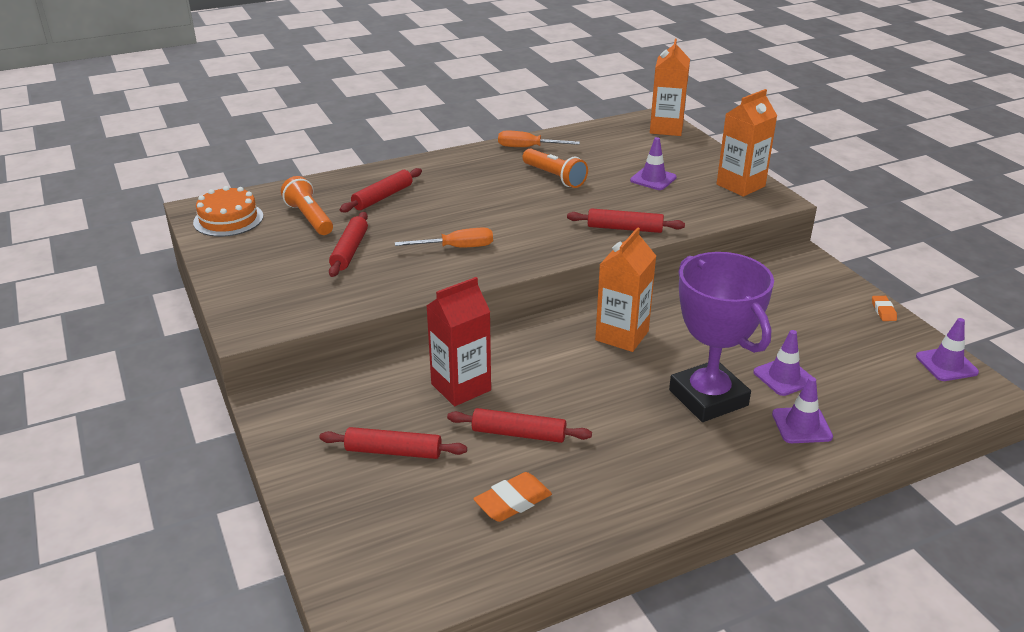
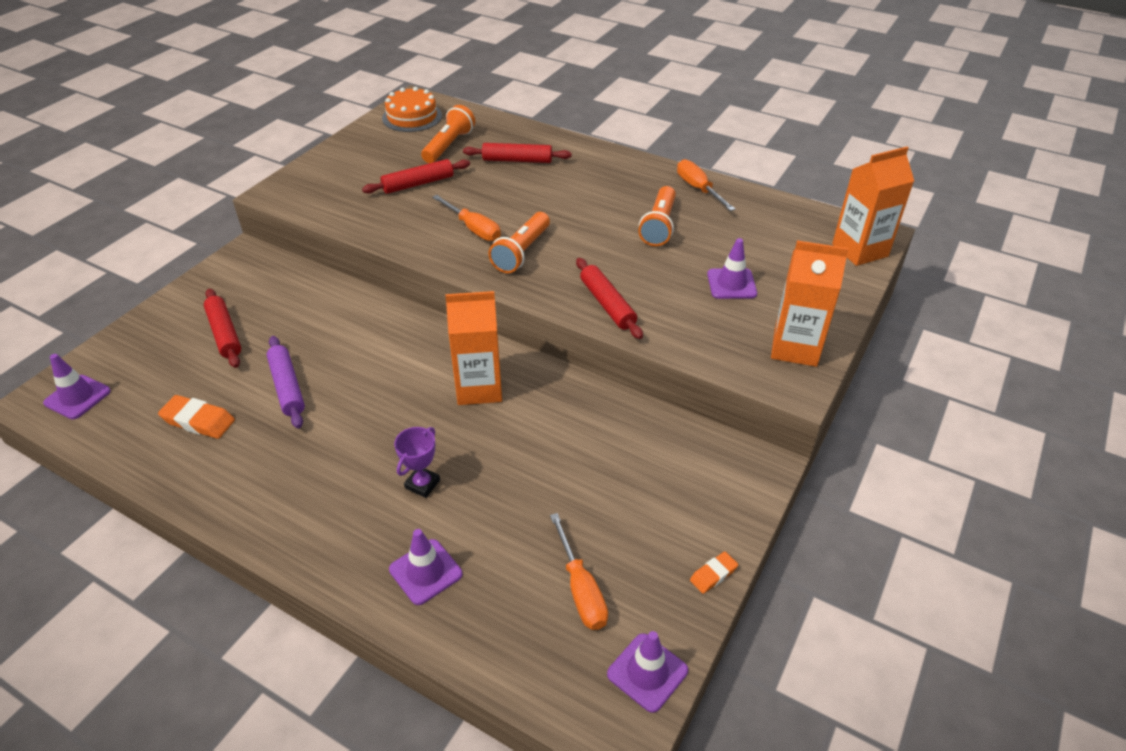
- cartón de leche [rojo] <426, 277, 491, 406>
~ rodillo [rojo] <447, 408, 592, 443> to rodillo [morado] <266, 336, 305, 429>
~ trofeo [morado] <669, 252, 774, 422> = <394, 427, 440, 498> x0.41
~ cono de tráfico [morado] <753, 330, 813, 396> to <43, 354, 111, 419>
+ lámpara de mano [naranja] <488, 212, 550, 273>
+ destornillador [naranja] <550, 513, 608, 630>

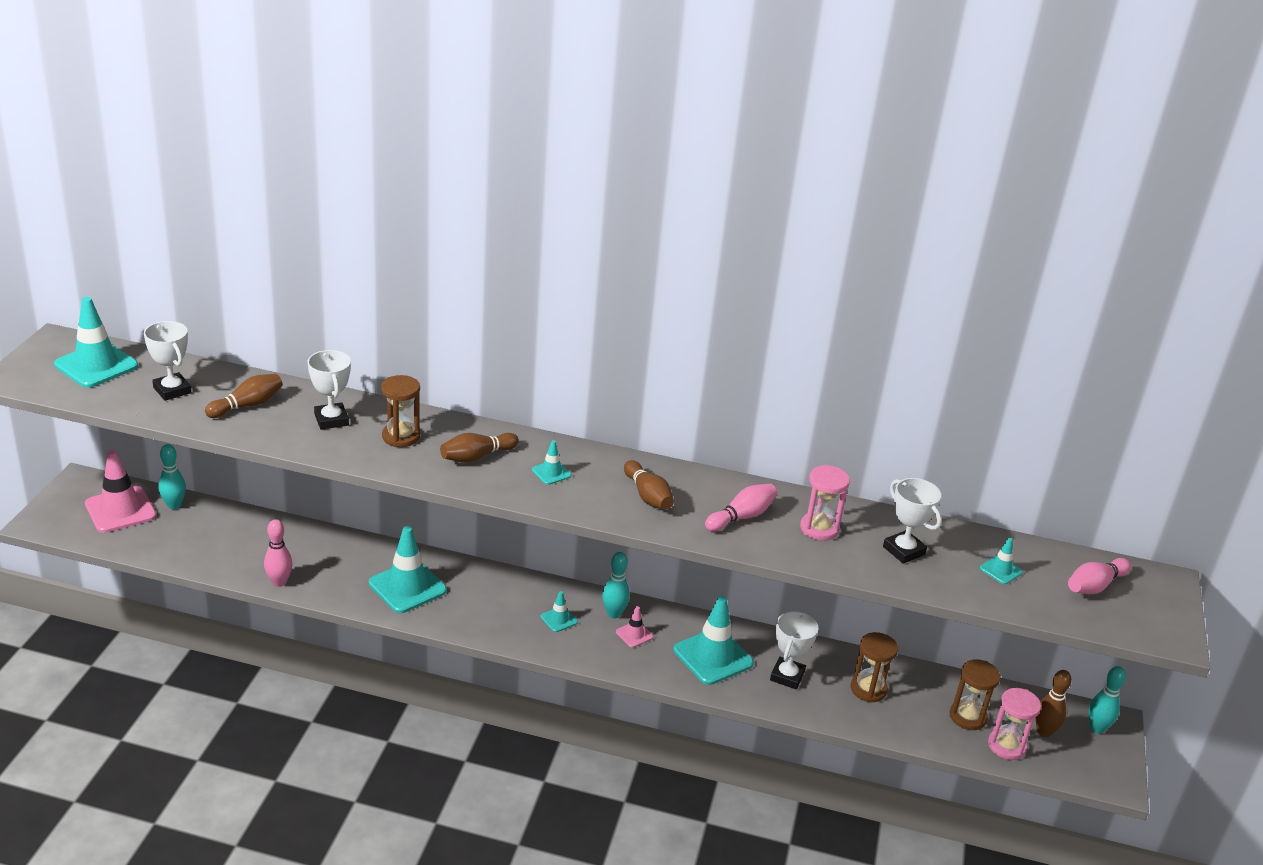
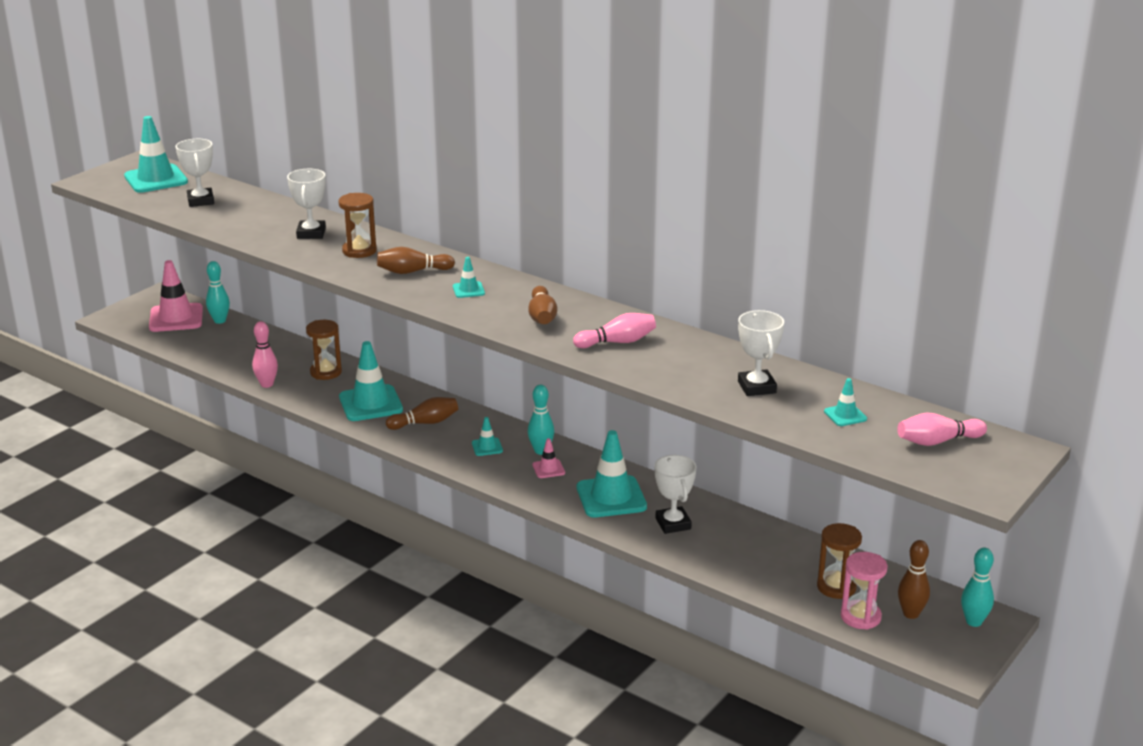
~ bolo [marrón] <205, 374, 283, 418> to <386, 397, 458, 430>
~ trofeo [blanco] <770, 611, 818, 689> = <655, 455, 696, 534> 60 degrees counterclockwise
- reloj de arena [rosa] <800, 465, 850, 541>
~ reloj de arena [marrón] <851, 632, 898, 703> to <306, 320, 342, 380>

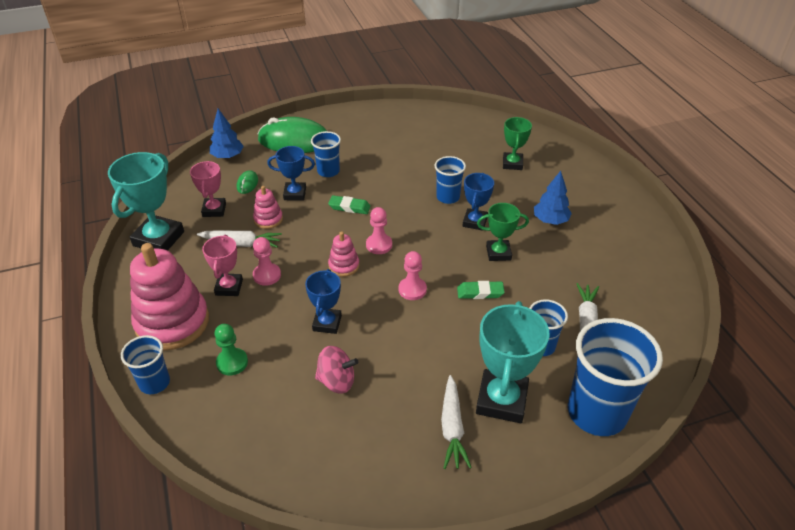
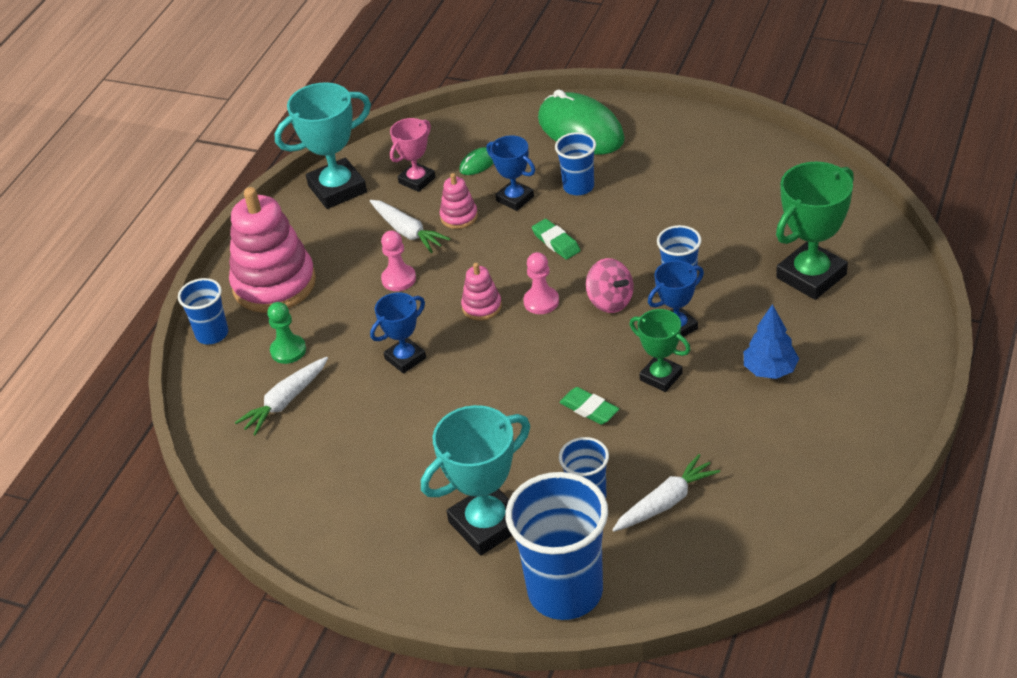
- trofeo [rosa] <202, 235, 243, 296>
- árbol [azul] <210, 109, 244, 159>
~ peonza [rosa] <315, 346, 358, 393> to <586, 258, 634, 313>
- peón [rosa] <398, 251, 427, 300>
~ zanahoria [blanco] <441, 375, 472, 469> to <235, 357, 328, 435>
~ trofeo [verde] <503, 117, 532, 170> = <776, 162, 854, 300> x1.69

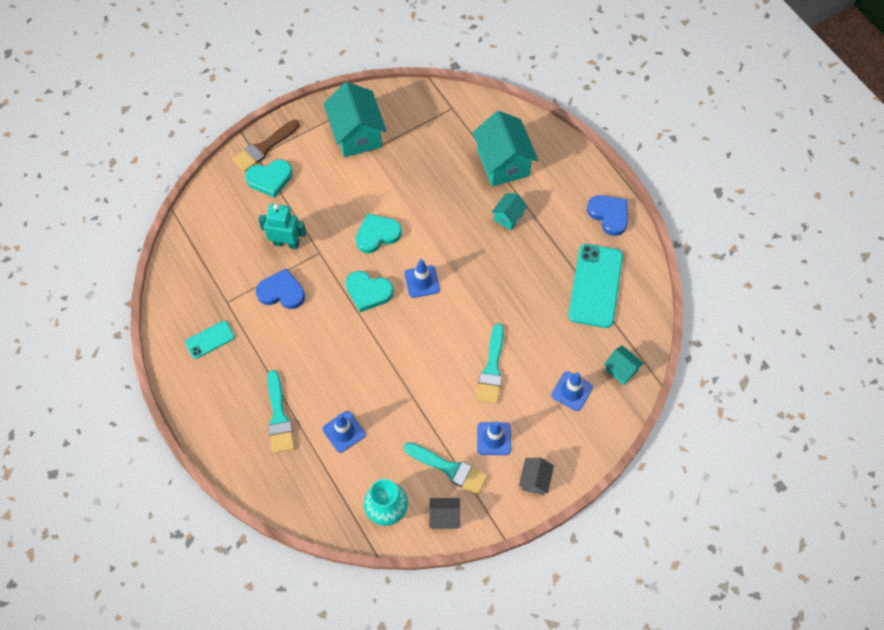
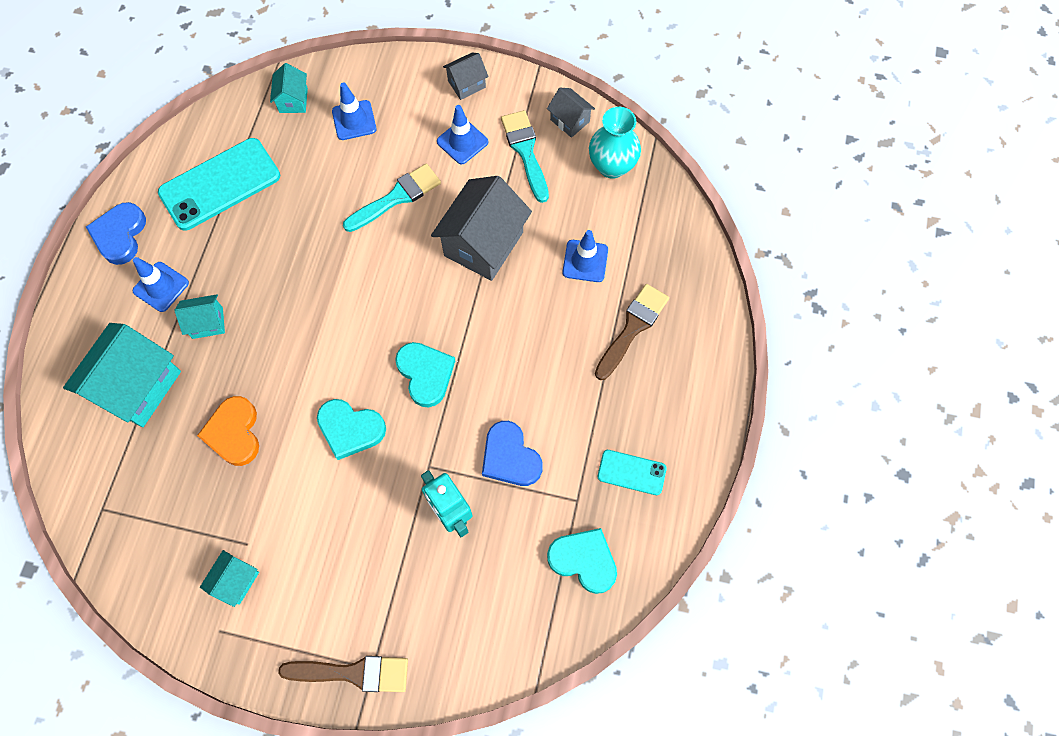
~ corazón [turquesa] <245, 159, 292, 198> to <547, 528, 617, 594>
~ pincel [turquesa] <267, 370, 295, 453> to pincel [marrón] <595, 284, 669, 380>
~ casa [turquesa] <324, 82, 387, 157> = <200, 550, 259, 607> x0.50
~ cono de tráfico [azul] <405, 259, 440, 298> to <133, 257, 189, 312>
+ corazón [naranja] <197, 396, 259, 466>
+ casa [gris] <431, 176, 532, 281>

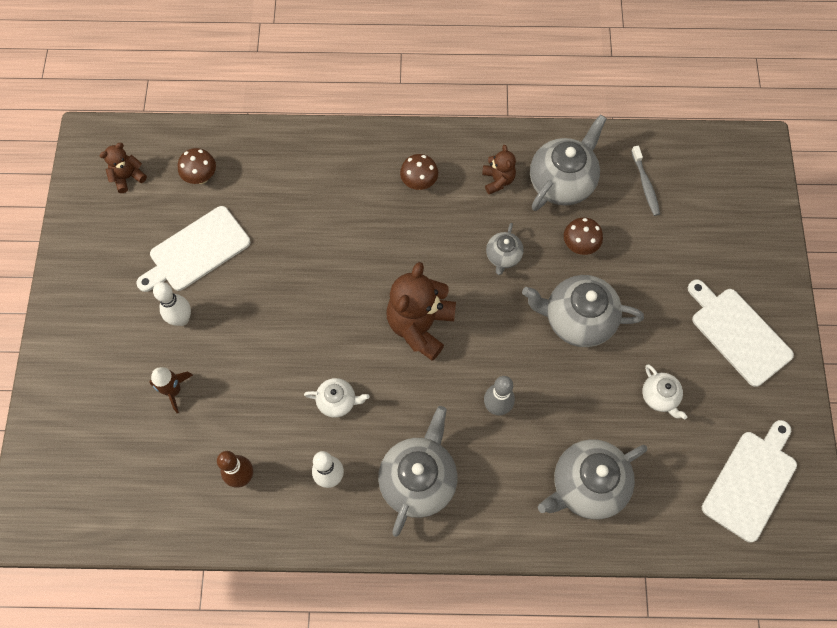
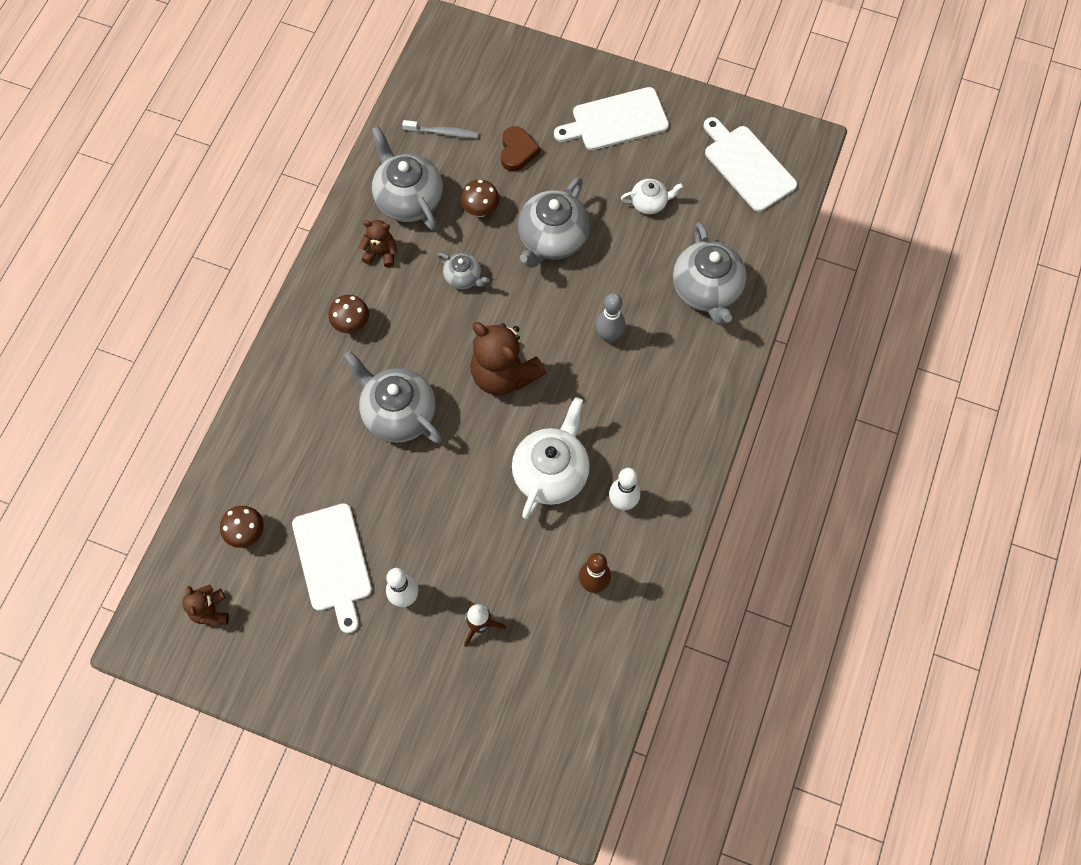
~ tetera [blanco] <304, 378, 370, 418> = <512, 397, 590, 519> x1.90
~ tetera [gris] <378, 406, 458, 537> to <343, 351, 442, 443>
+ corazón [marrón] <501, 126, 540, 172>

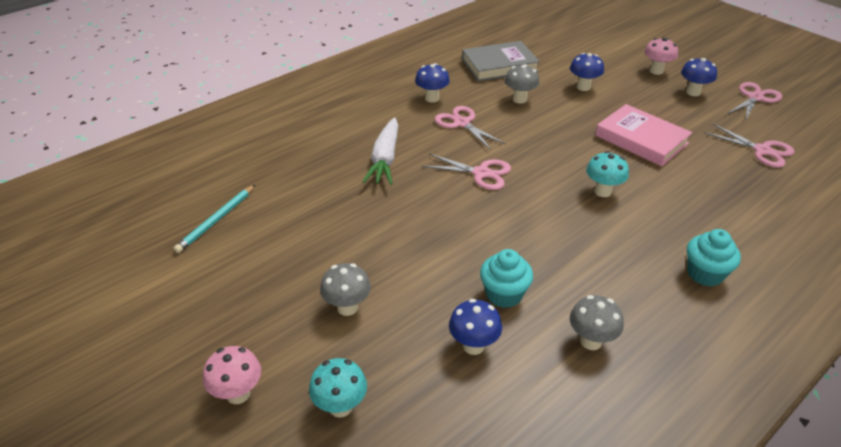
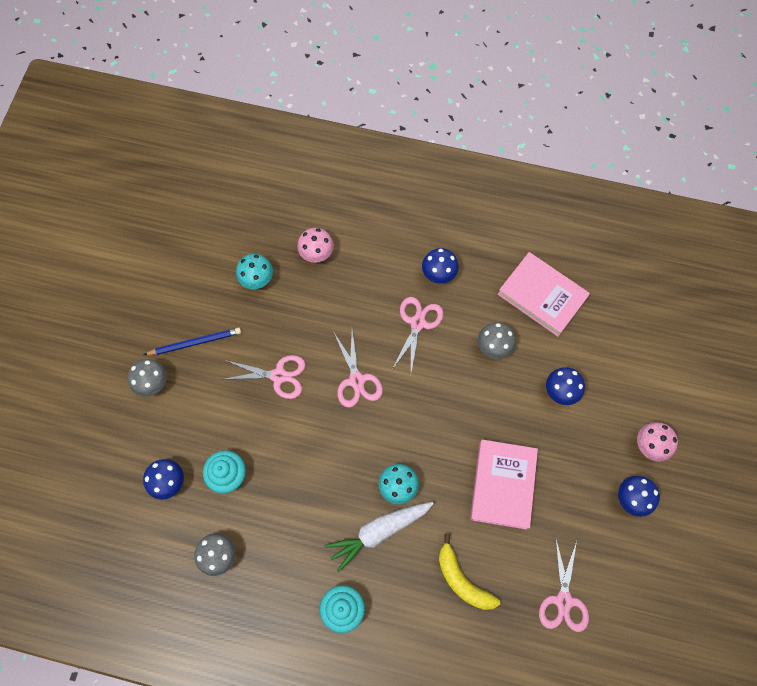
- lápiz [turquesa] <174, 185, 255, 253>
~ seta [rosa] <203, 346, 261, 404> to <297, 228, 334, 263>
~ seta [turquesa] <309, 358, 367, 418> to <236, 254, 273, 289>
~ zanahoria [blanco] <362, 117, 398, 185> to <324, 502, 434, 573>
~ libro [gris] <462, 41, 540, 81> to libro [rosa] <497, 252, 590, 337>
~ tijeras [rosa] <727, 82, 782, 121> to <225, 355, 306, 399>
+ lápiz [azul] <144, 328, 241, 355>
+ plátano [amarillo] <439, 534, 500, 610>

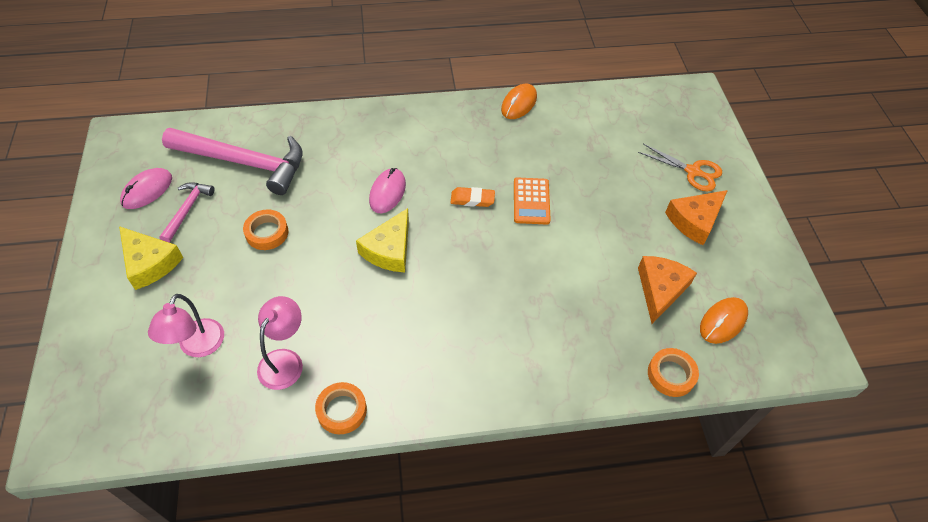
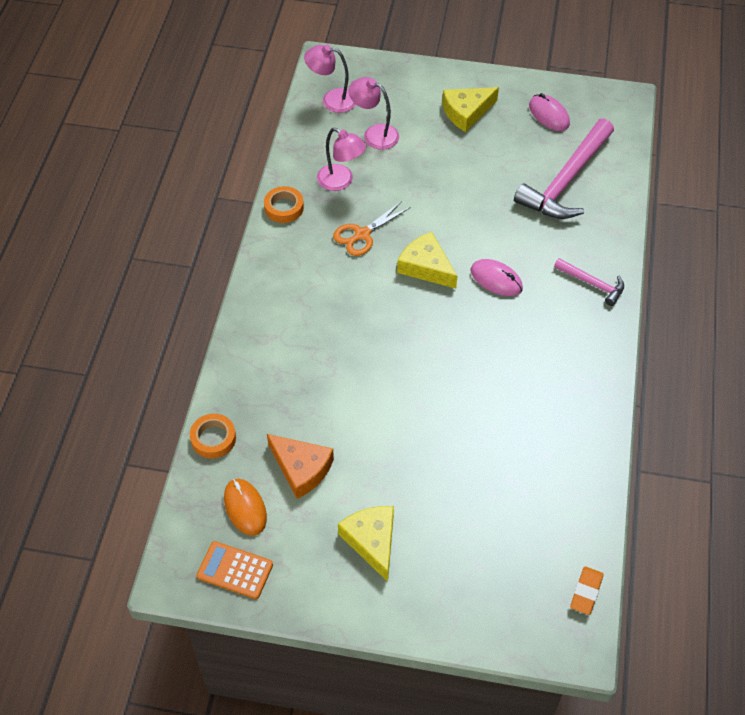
~ martillo [rosa] <159, 182, 215, 243> to <554, 258, 624, 306>
- cinta adhesiva [naranja] <243, 210, 288, 250>
~ goma de borrar [naranja] <450, 187, 495, 207> to <570, 566, 604, 615>
- ratón [naranja] <501, 84, 537, 119>
~ calculadora [naranja] <514, 177, 551, 224> to <197, 541, 273, 599>
~ tijeras [naranja] <638, 144, 722, 191> to <333, 201, 411, 256>
~ queso [naranja] <665, 190, 728, 245> to queso [amarillo] <338, 506, 394, 582>
+ lámpara [rosa] <304, 45, 356, 113>

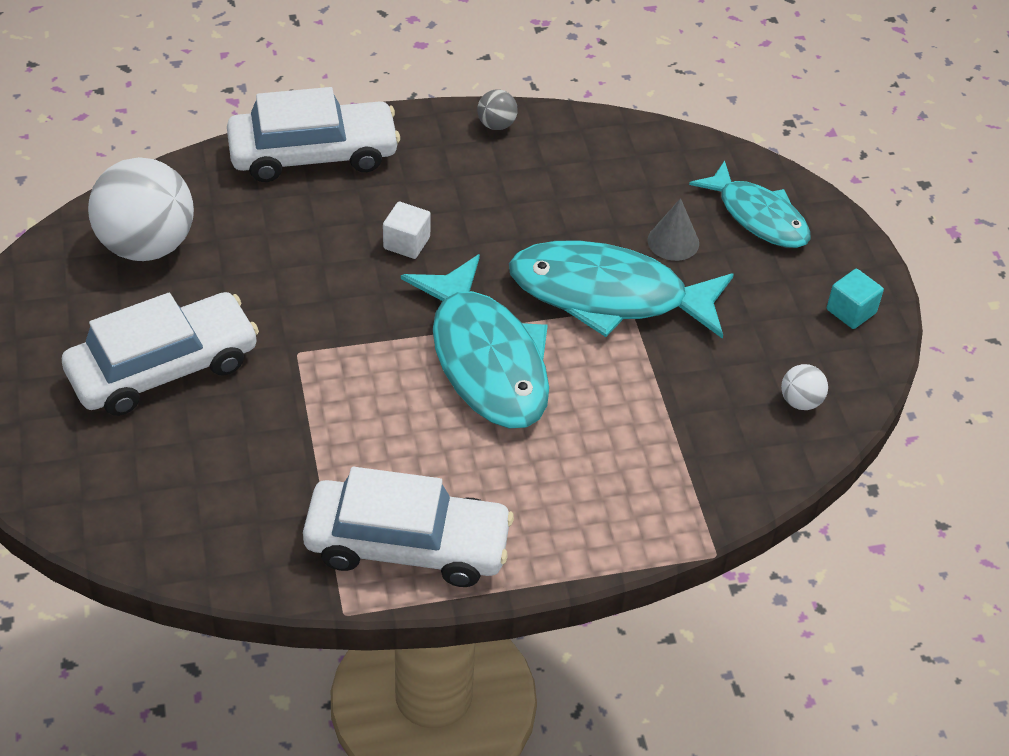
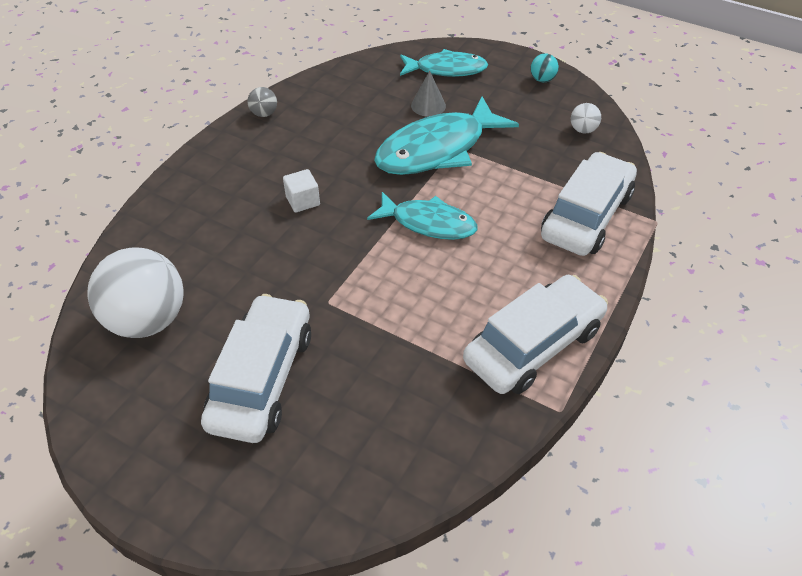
~ coche [blanco] <227, 87, 400, 182> to <541, 152, 637, 256>
~ pez [turquesa] <401, 254, 549, 428> = <367, 192, 477, 240> x0.64
~ cubo [turquesa] <827, 269, 884, 329> to pelota [turquesa] <530, 53, 559, 82>

